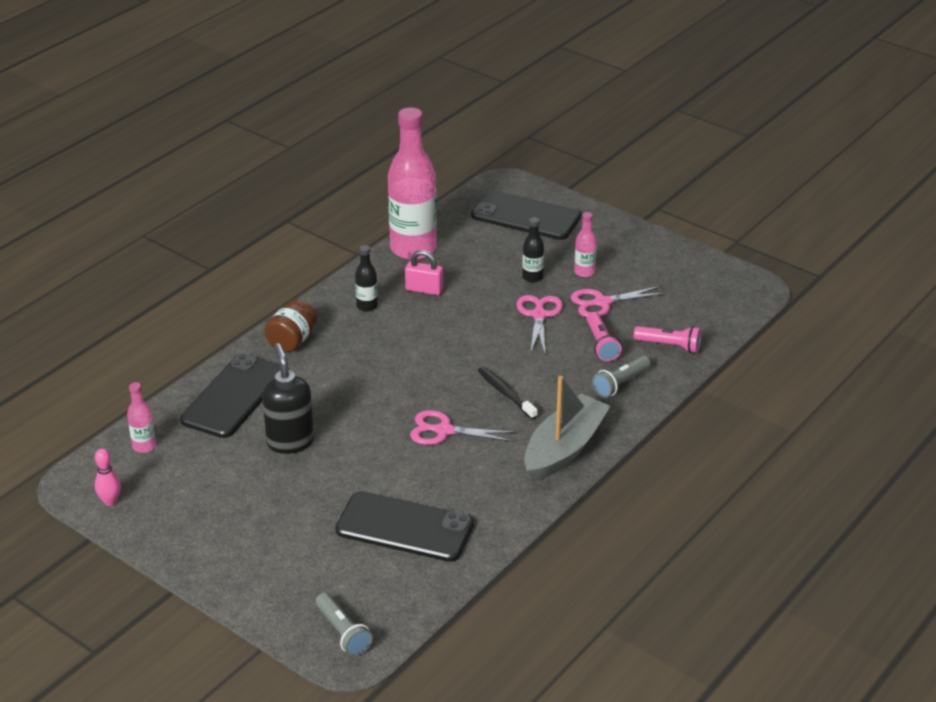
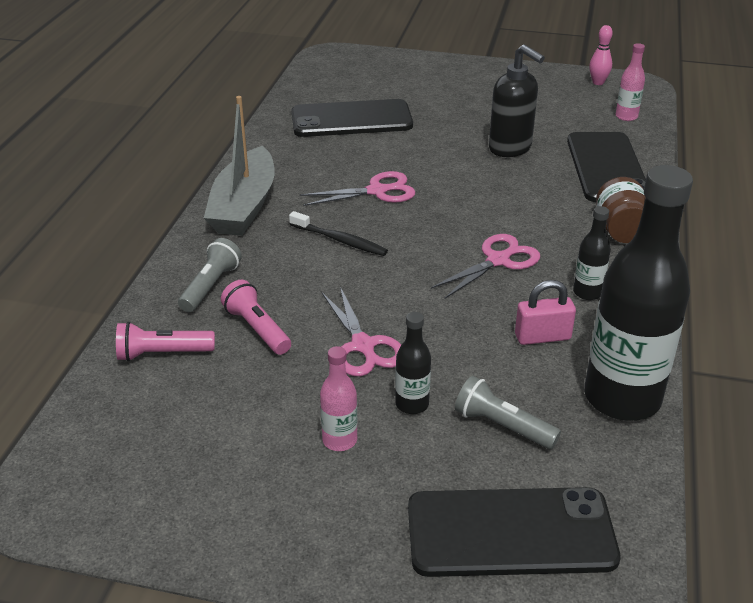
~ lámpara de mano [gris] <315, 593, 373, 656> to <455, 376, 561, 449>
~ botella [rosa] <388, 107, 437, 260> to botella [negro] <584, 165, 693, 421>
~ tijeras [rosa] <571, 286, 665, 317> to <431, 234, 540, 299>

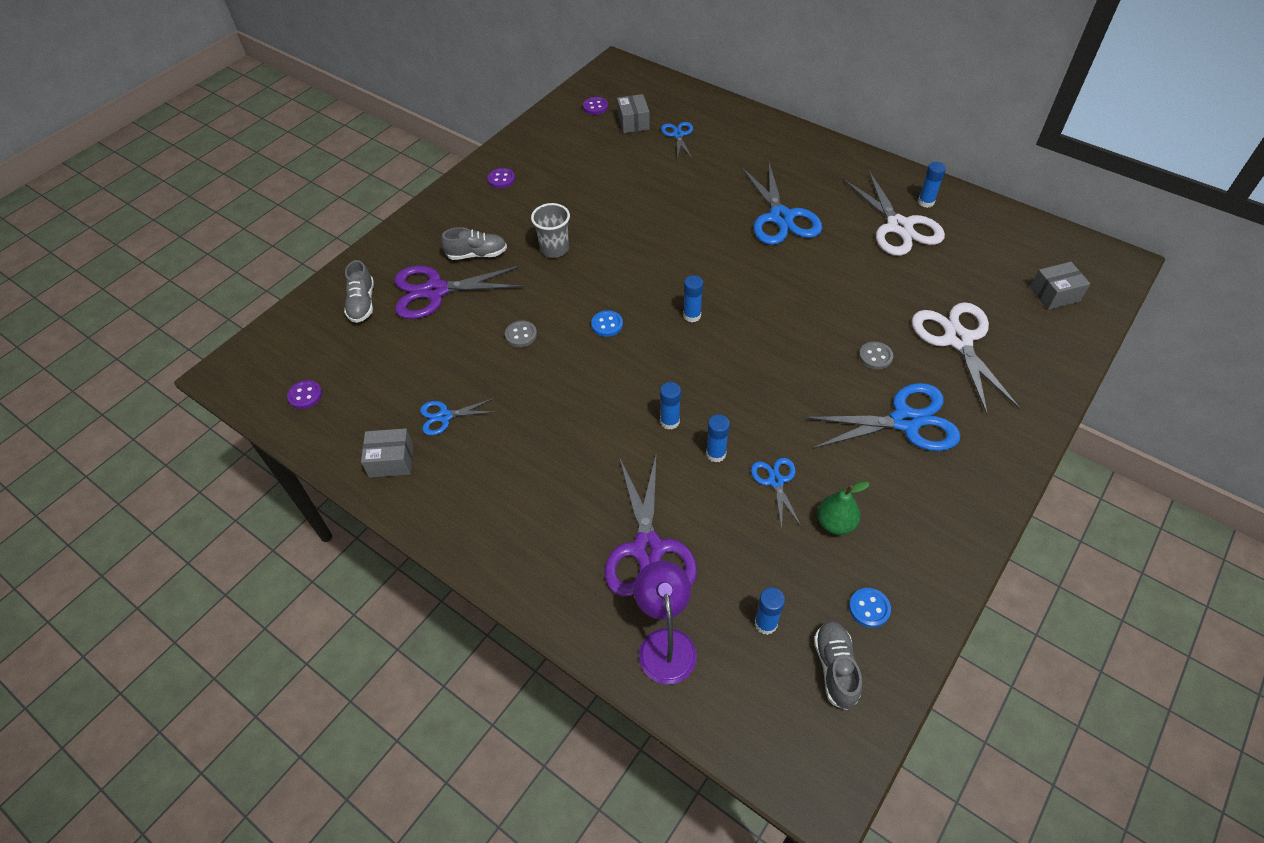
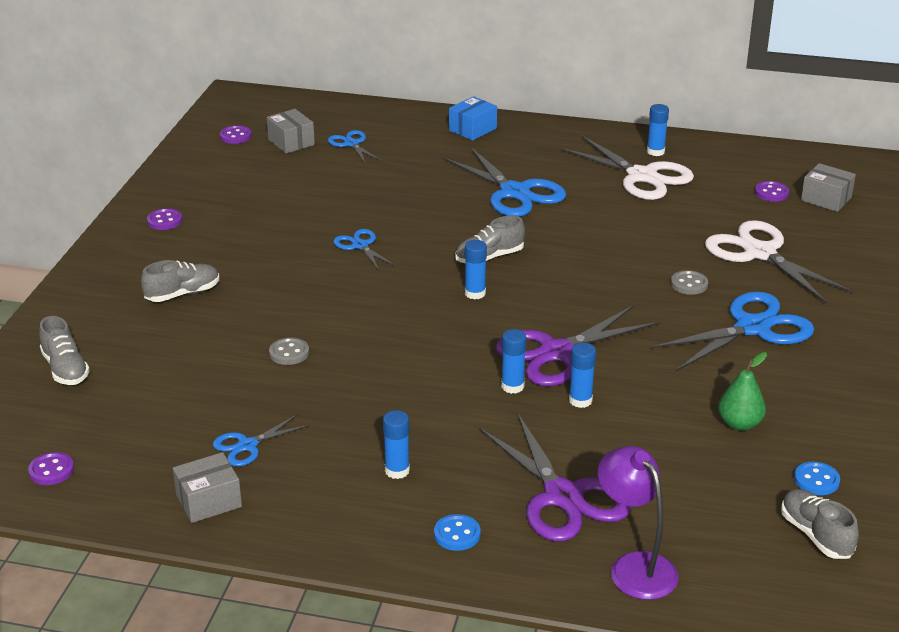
~ tijeras [morado] <395, 265, 525, 319> to <496, 305, 660, 386>
- vaso [gris] <531, 203, 570, 258>
~ botón [azul] <591, 310, 623, 337> to <434, 514, 481, 551>
~ tijeras [azul] <751, 458, 801, 529> to <333, 229, 396, 271>
~ barra de pegamento [azul] <755, 587, 785, 635> to <383, 410, 410, 479>
~ caja [gris] <1030, 262, 1090, 310> = <801, 163, 856, 212> 75 degrees clockwise
+ caja [azul] <449, 96, 497, 140>
+ zapato [gris] <455, 216, 525, 263>
+ botón [morado] <755, 181, 789, 202>

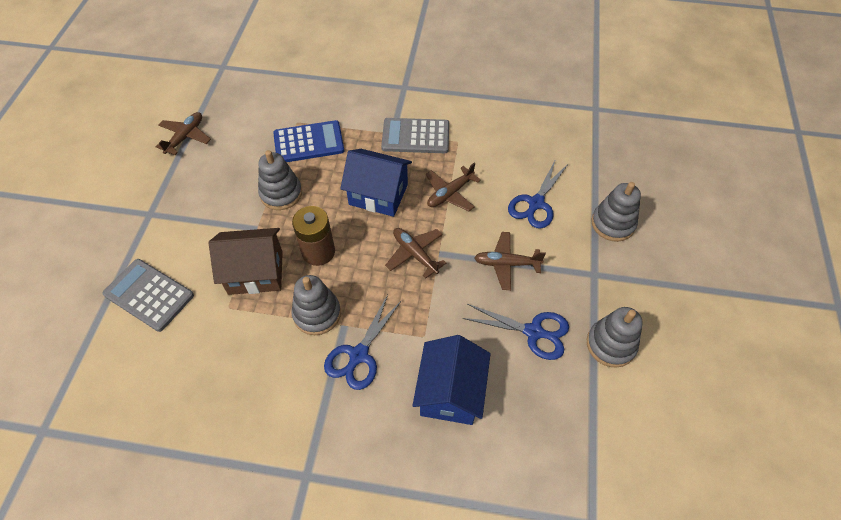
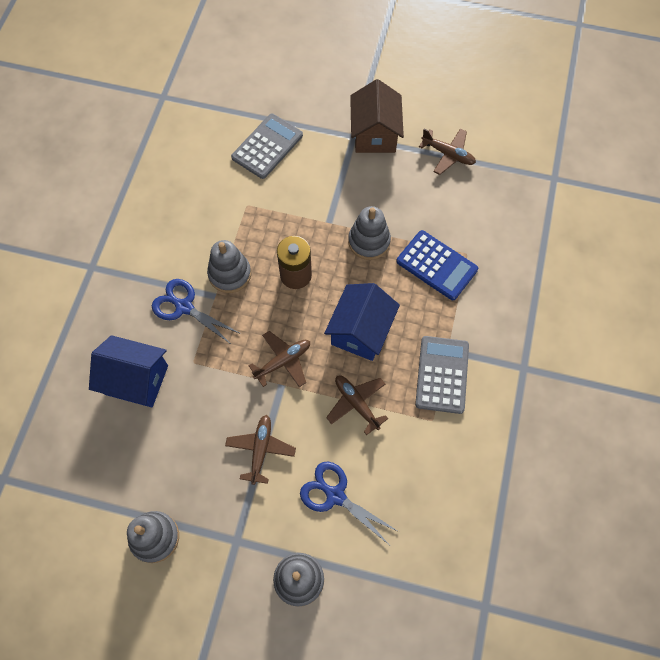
~ casa [marrón] <208, 228, 283, 295> to <350, 79, 404, 153>
~ calculadora [azul] <273, 120, 345, 162> = <396, 230, 478, 300> 45 degrees counterclockwise
- tijeras [azul] <463, 304, 569, 360>

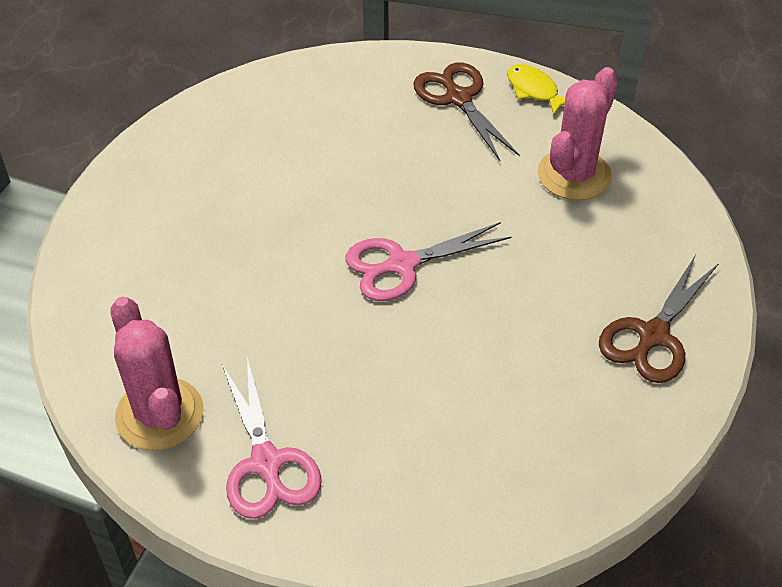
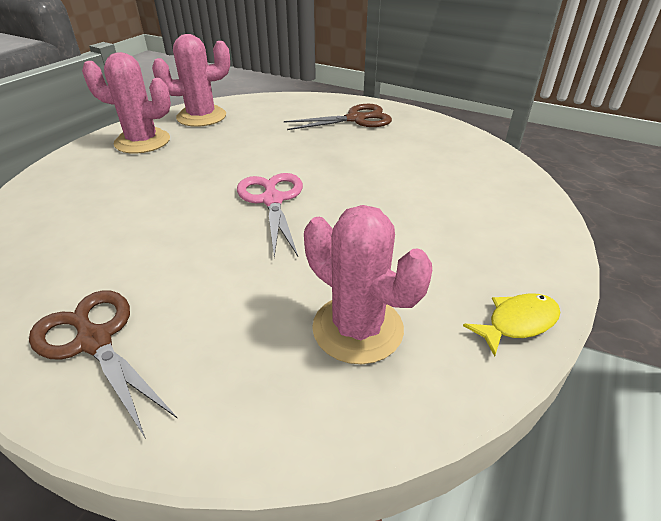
~ tijeras [rosa] <222, 357, 322, 519> to cactus [rosa] <82, 52, 171, 154>
~ tijeras [marrón] <413, 62, 520, 161> to <284, 104, 392, 130>

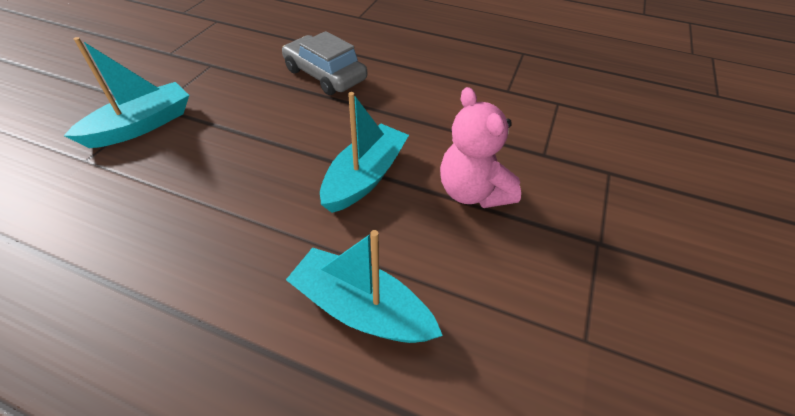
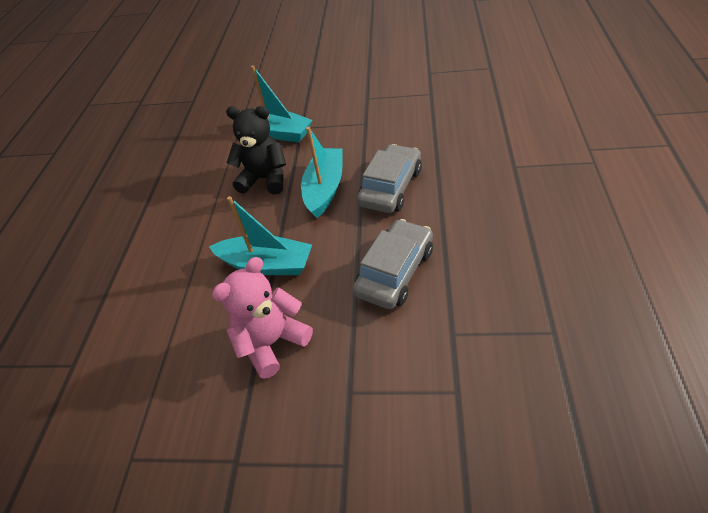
~ barco [turquesa] <286, 230, 443, 343> to <301, 127, 343, 219>
+ osito [negro] <226, 106, 286, 195>
+ coche [gris] <353, 219, 433, 309>

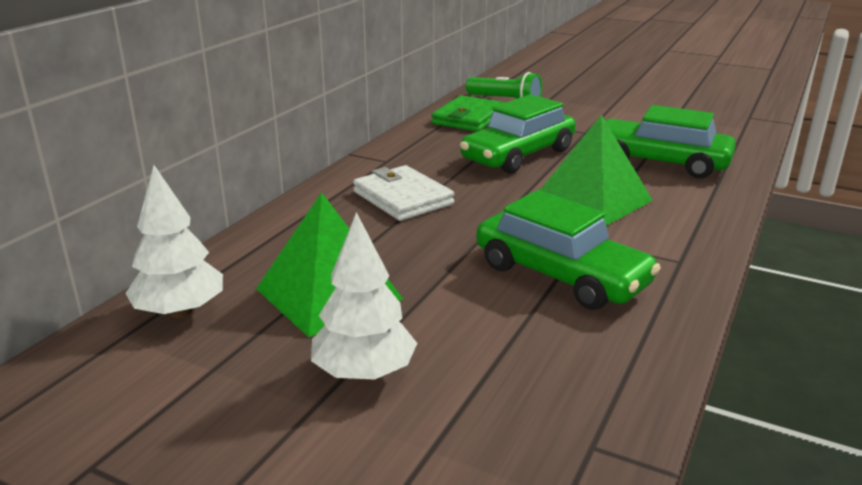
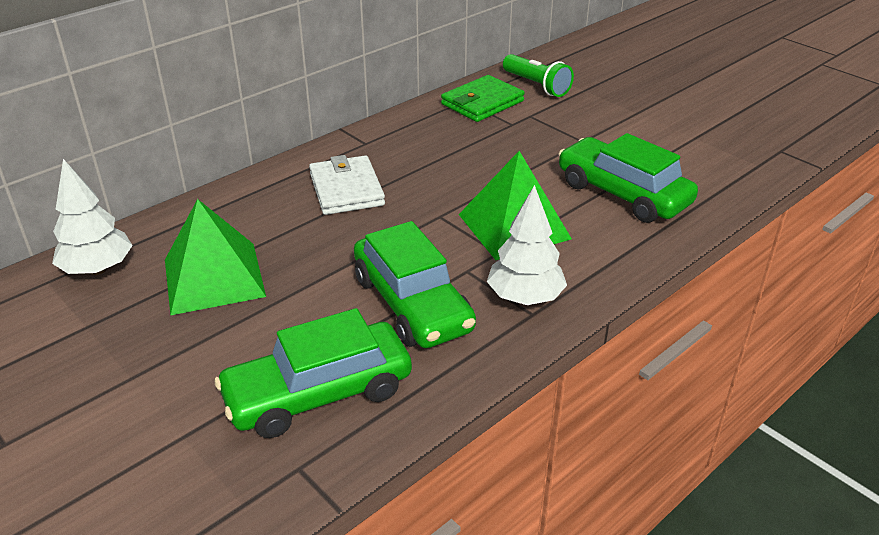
~ árbol [blanco] <311, 212, 417, 381> to <487, 185, 567, 305>
~ coche [verde] <460, 94, 576, 174> to <215, 308, 412, 438>

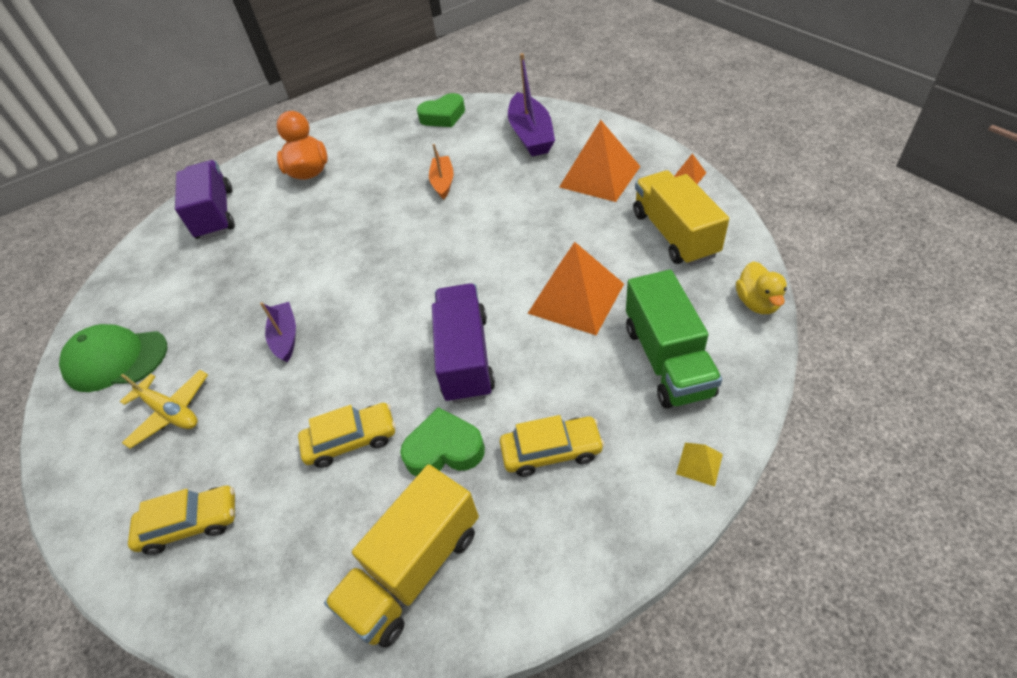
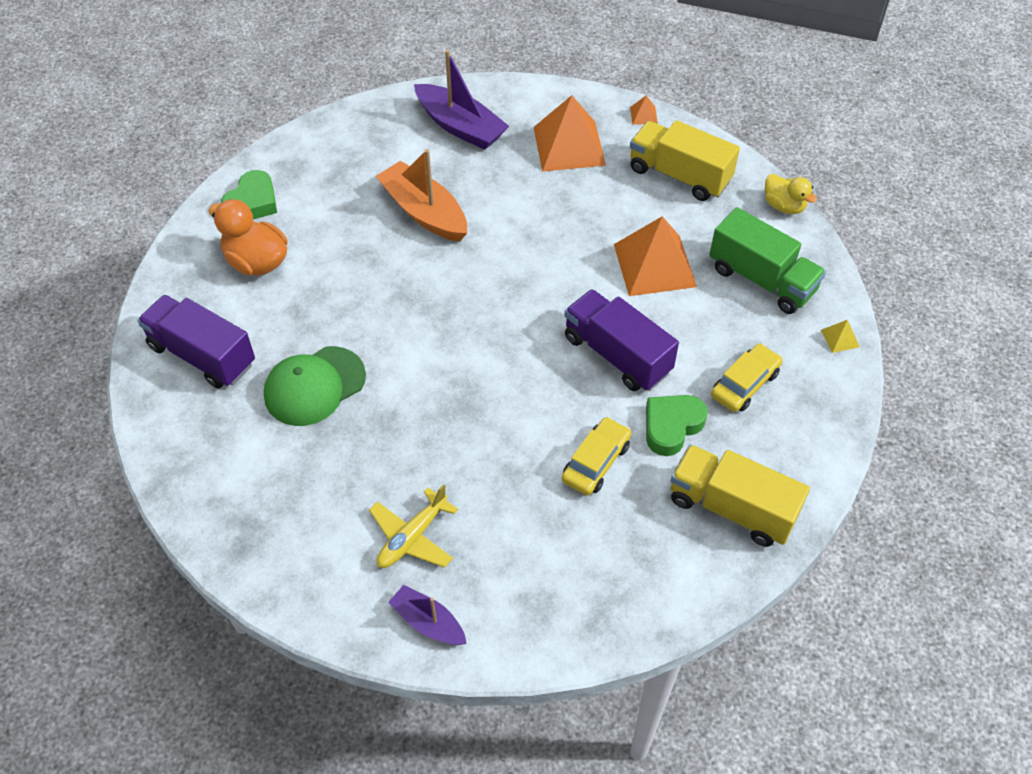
~ gorra [verde] <59, 324, 167, 392> to <264, 346, 366, 426>
~ avión [amarillo] <120, 370, 208, 449> = <369, 484, 458, 568> 135 degrees clockwise
- coche [amarillo] <128, 486, 235, 555>
~ barco [morado] <260, 302, 296, 363> to <388, 585, 467, 645>
~ camión [amarillo] <324, 464, 479, 648> = <671, 445, 810, 547> 120 degrees clockwise
~ corazón [verde] <417, 93, 465, 127> to <221, 170, 277, 220>
~ barco [naranja] <429, 144, 454, 199> = <376, 149, 467, 242> x1.72

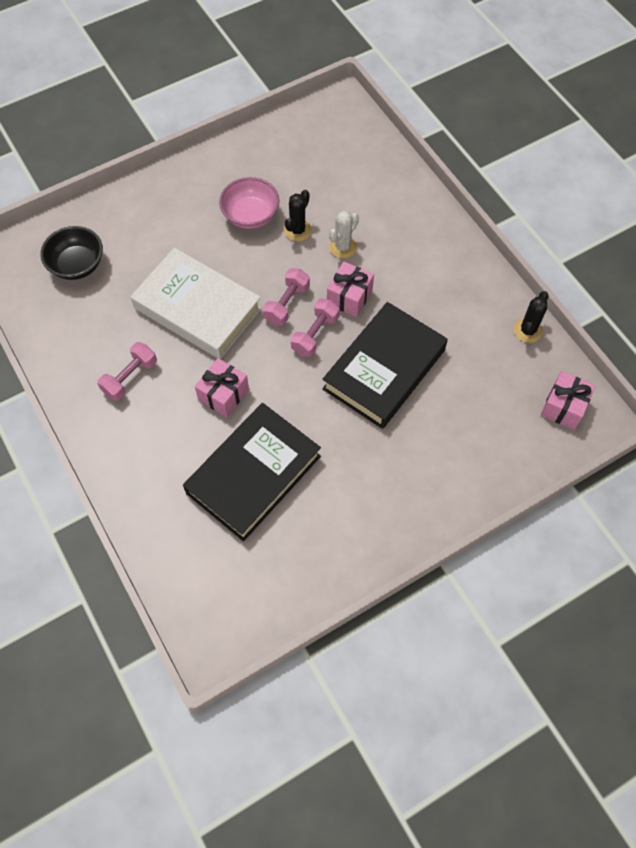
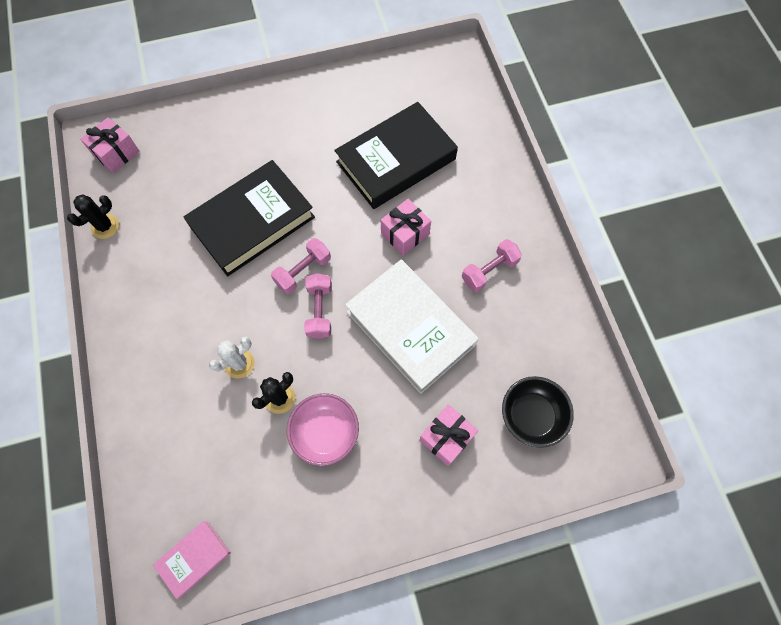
~ mancuerna [rosa] <263, 268, 310, 326> = <304, 273, 332, 339> 45 degrees counterclockwise
~ regalo [rosa] <327, 261, 374, 317> to <419, 405, 478, 466>
+ libro [rosa] <153, 521, 231, 599>

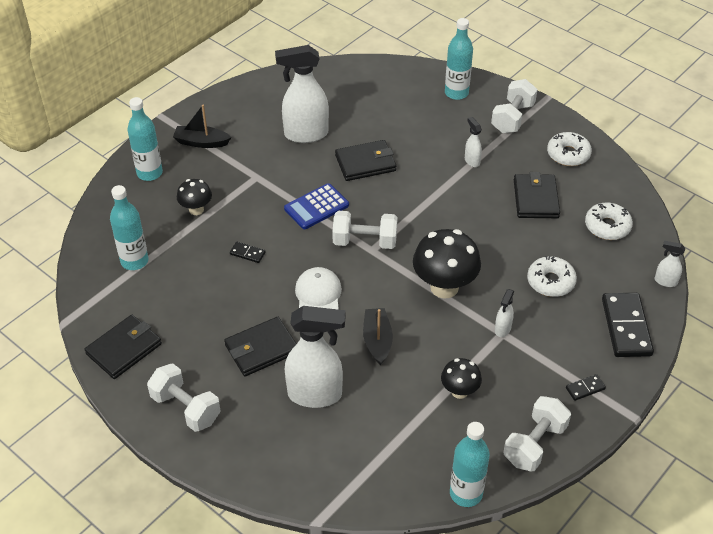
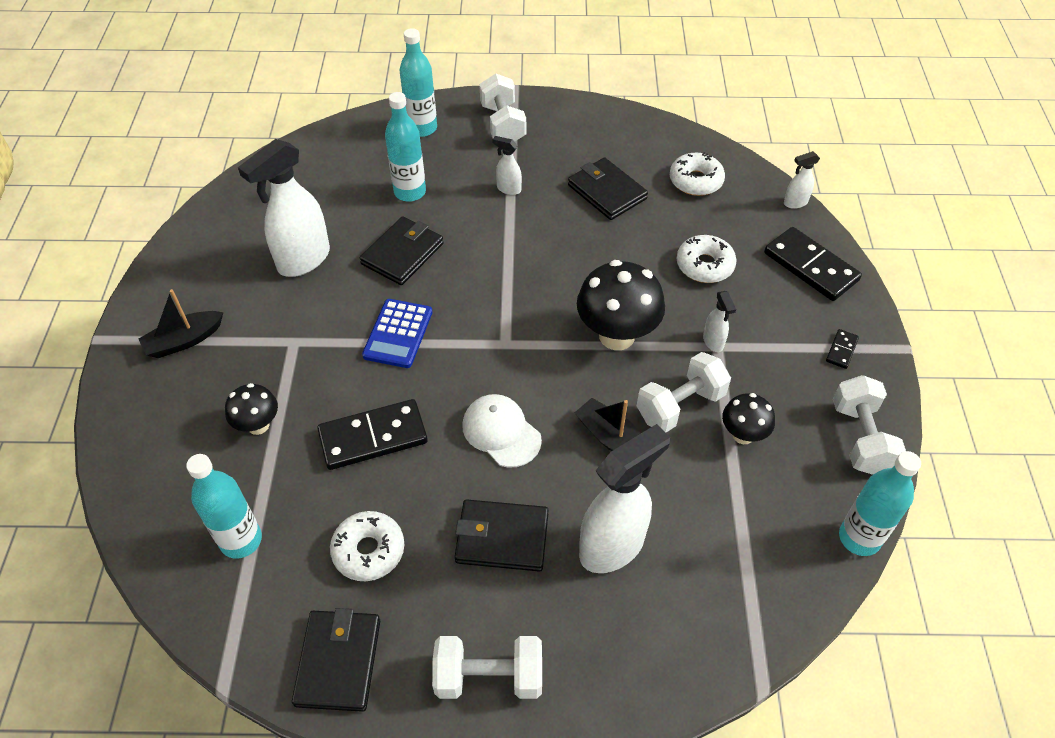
~ botella [turquesa] <127, 97, 163, 181> to <385, 92, 426, 202>
~ cartera [negro] <224, 317, 296, 376> = <455, 499, 549, 572> 75 degrees clockwise
~ ficha de dominó [negro] <230, 242, 266, 263> = <317, 399, 428, 470> x2.19
~ mancuerna [blanco] <332, 211, 398, 249> to <637, 352, 731, 433>
~ rosquilla [blanco] <547, 132, 592, 166> to <330, 511, 404, 581>

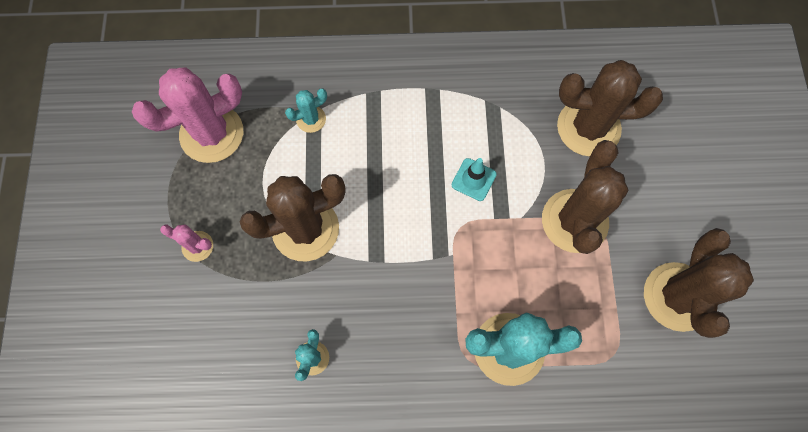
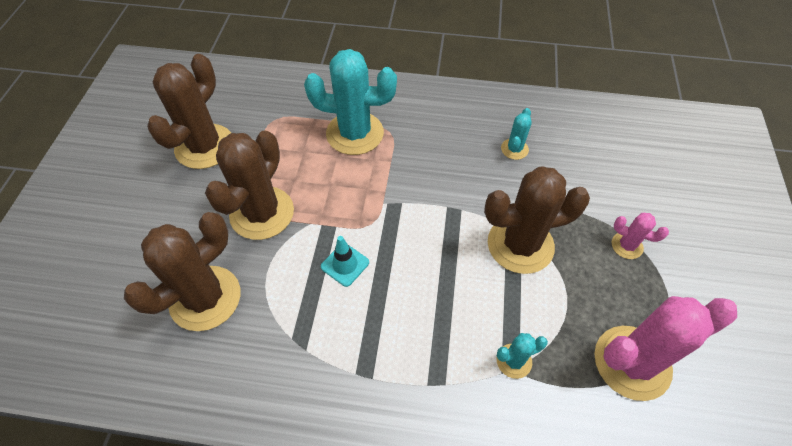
~ cactus [marrón] <557, 60, 663, 157> = <124, 212, 240, 331> 60 degrees counterclockwise

